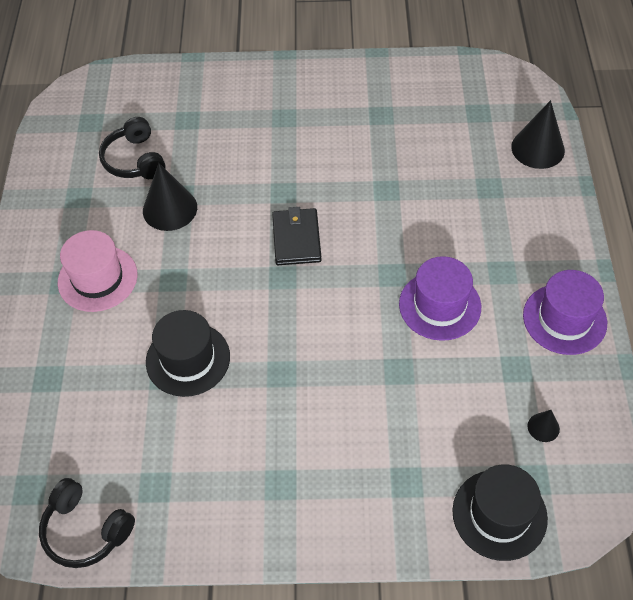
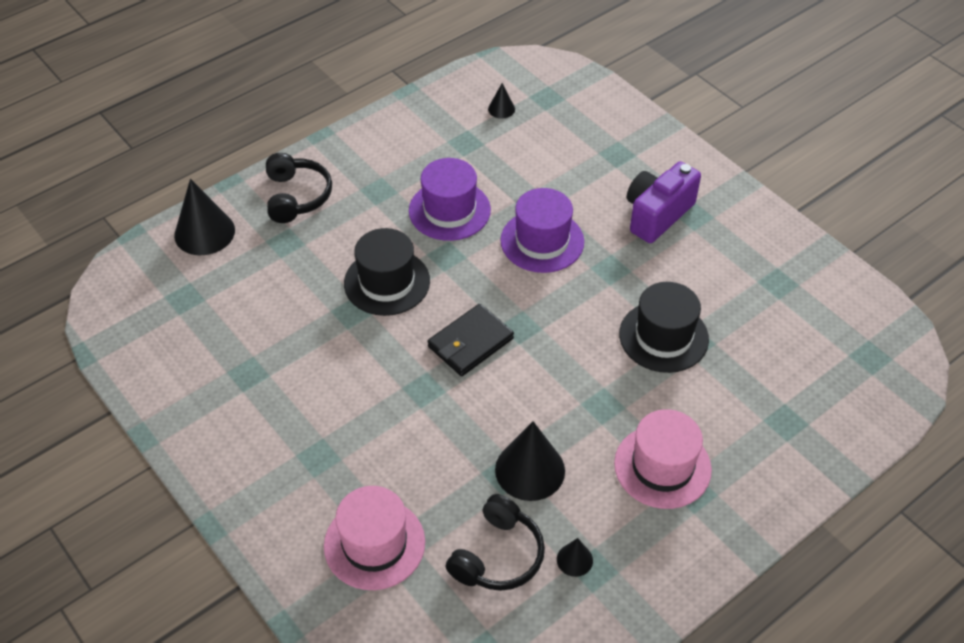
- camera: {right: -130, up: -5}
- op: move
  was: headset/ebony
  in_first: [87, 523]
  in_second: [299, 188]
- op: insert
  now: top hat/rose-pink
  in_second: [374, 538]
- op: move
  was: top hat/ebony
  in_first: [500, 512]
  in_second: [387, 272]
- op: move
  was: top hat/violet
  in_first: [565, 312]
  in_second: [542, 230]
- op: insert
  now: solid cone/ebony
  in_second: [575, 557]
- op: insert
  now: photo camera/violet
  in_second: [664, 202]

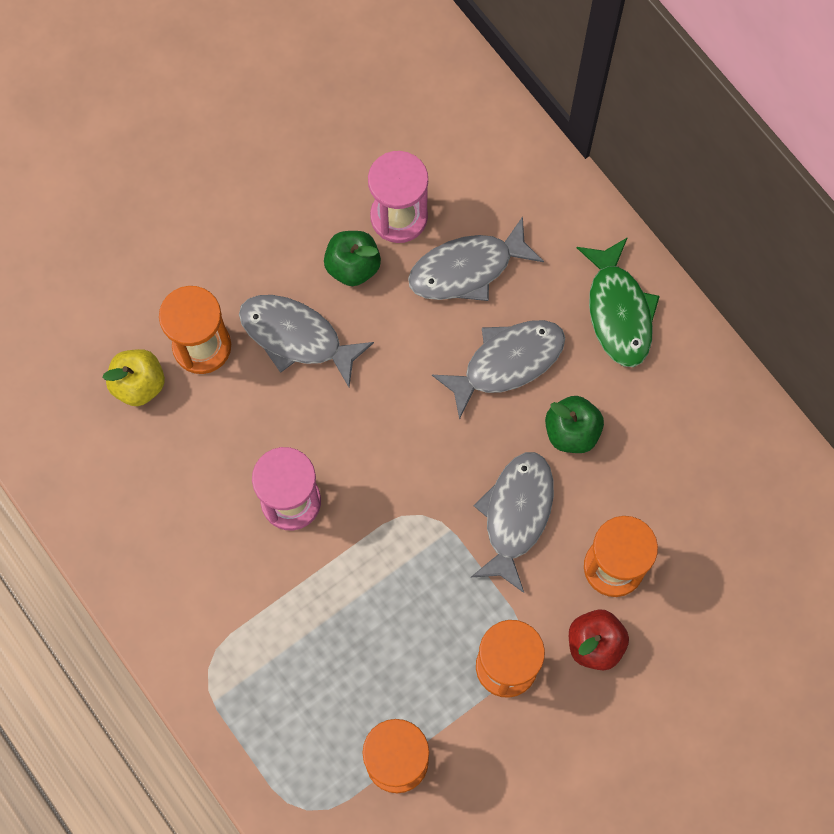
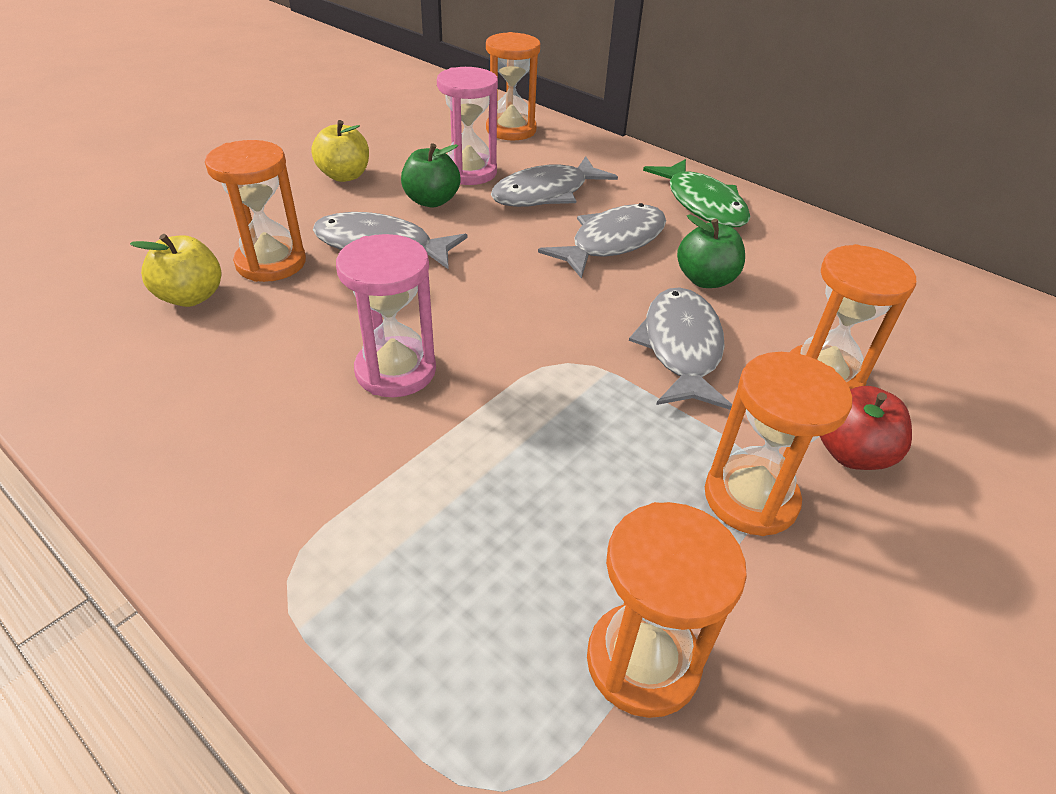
- camera: {right: -15, up: -30}
- op: insert
  now: apple fruit/yellow
  in_second: [340, 151]
- op: insert
  now: sand timer/orange
  in_second: [513, 86]

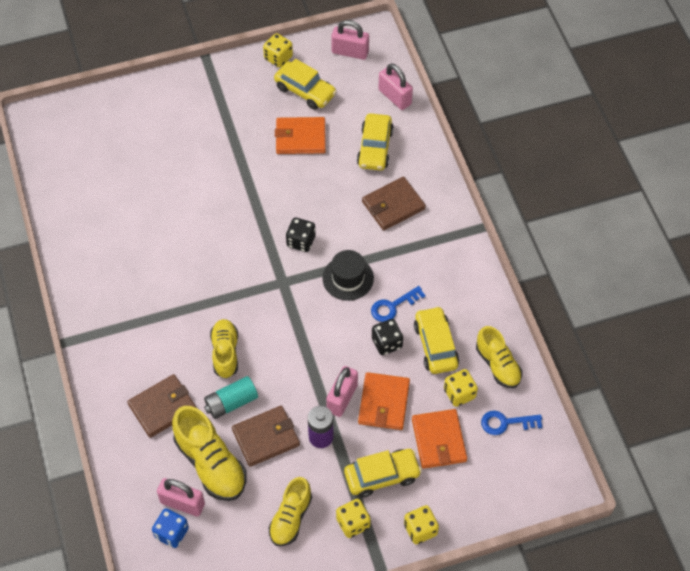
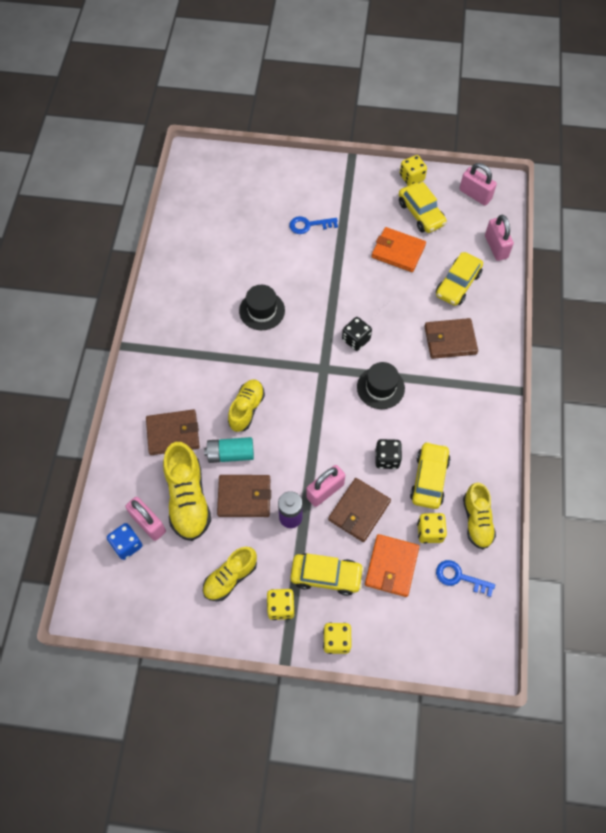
- camera: {right: 25, up: 5}
- op: insert
  now: top hat/ebony
  in_second: [262, 307]
- op: move
  was: door key/cobalt
  in_first: [398, 304]
  in_second: [313, 225]
- op: recolor
  was: billfold/orange
  now: billfold/dark brown
  in_first: [384, 401]
  in_second: [359, 510]

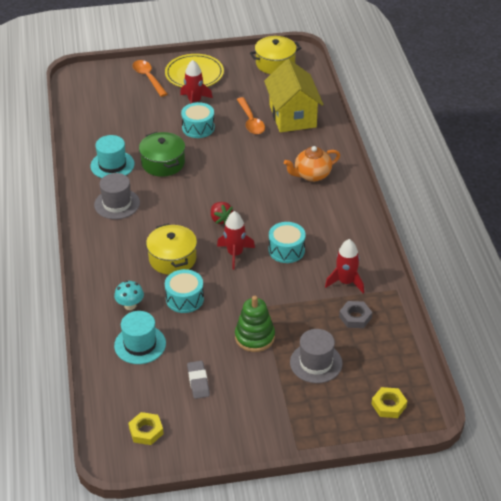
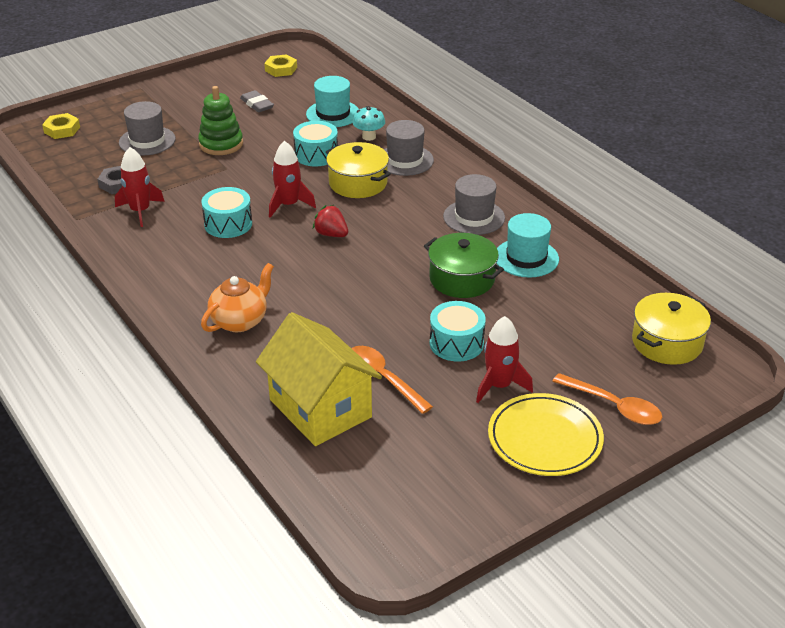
- camera: {right: 155, up: -5}
- op: insert
  now: top hat/gray
  in_second: [409, 148]
- op: move
  was: stockpot/yellow
  in_first: [275, 55]
  in_second: [671, 329]

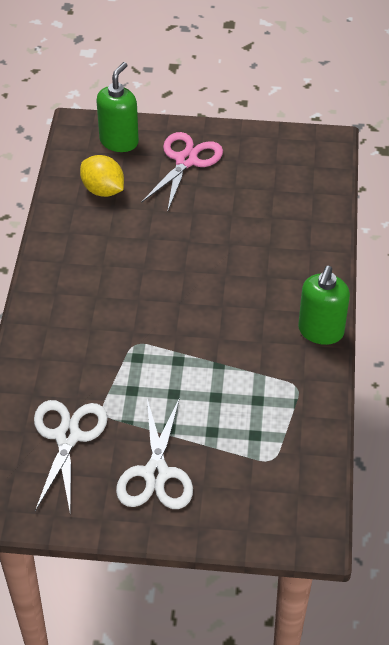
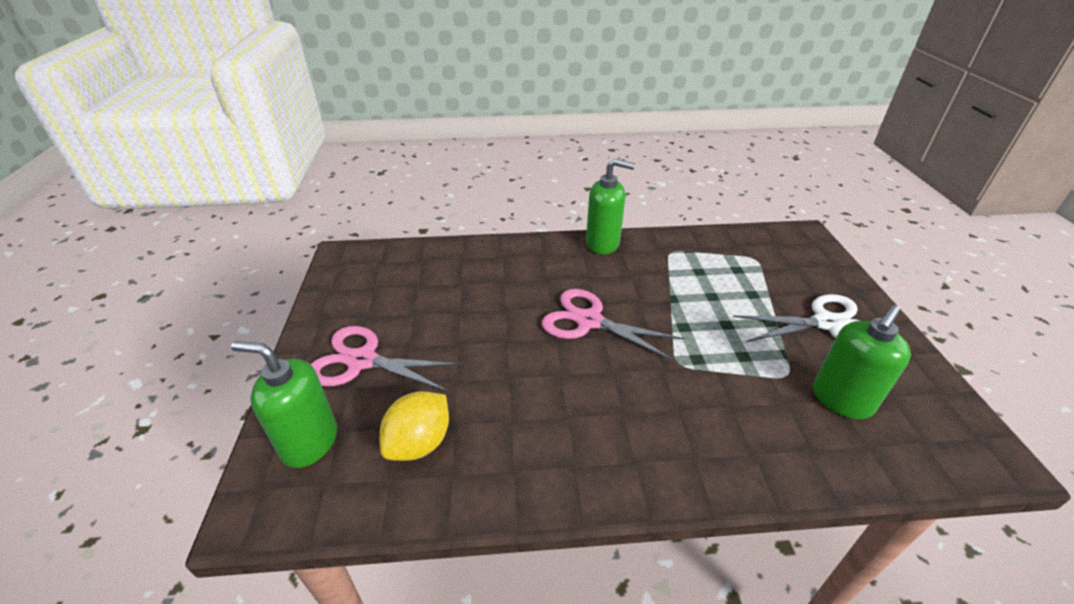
- camera: {right: -100, up: -10}
- op: insert
  now: scissors/rose-pink
  in_second: [613, 325]
- op: replace
  was: scissors/snow-white
  now: soap dispenser/green
  in_first: [71, 455]
  in_second: [862, 362]

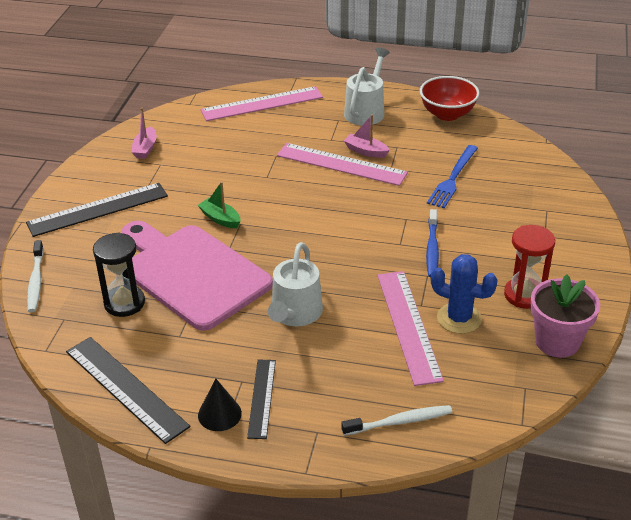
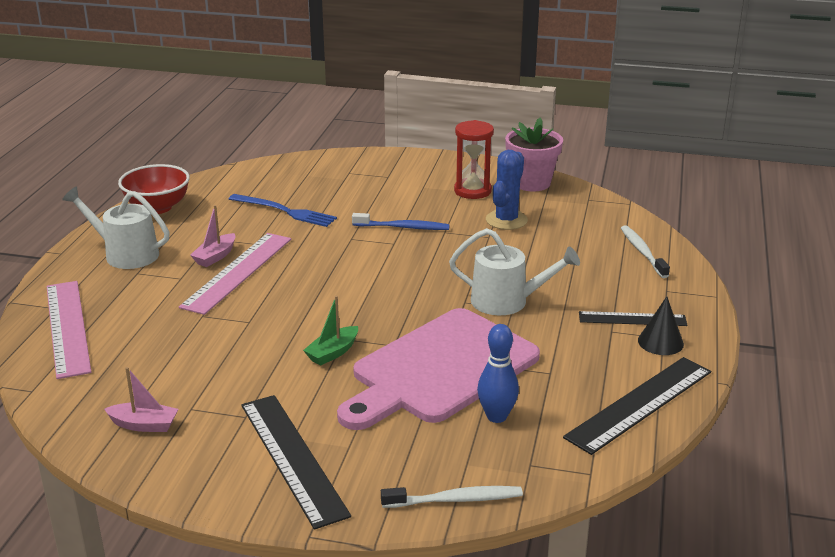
- camera: {right: -90, up: -10}
- op: replace
  was: sand timer/ebony
  now: tenpin/cobalt
  in_first: [119, 274]
  in_second: [498, 373]
- op: delete
  was: straightedge/rose-pink
  in_first: [410, 328]

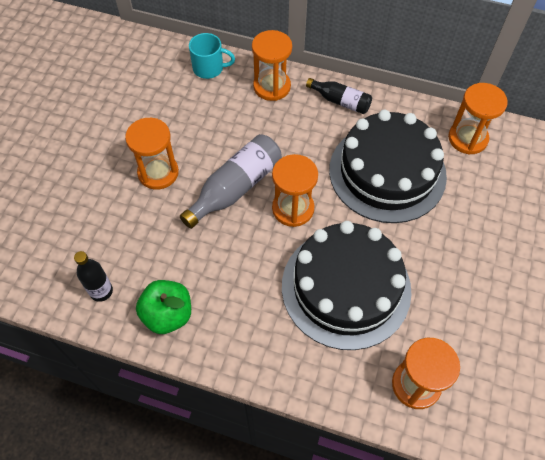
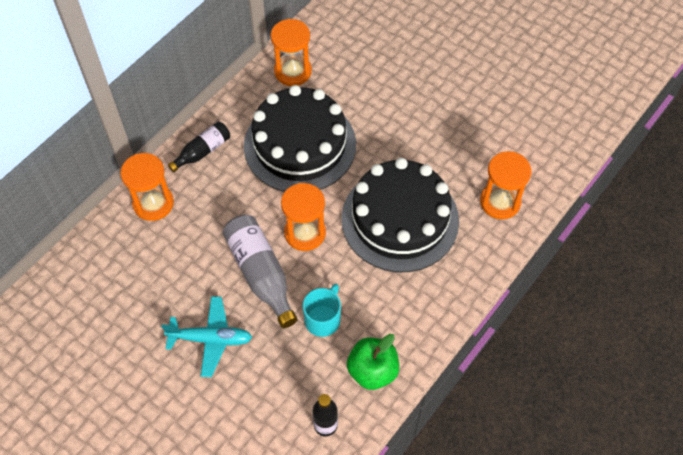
- camera: {right: -70, up: 0}
- op: replace
  was: sand timer/orange
  now: aeroplane/teal
  in_first: [152, 154]
  in_second: [206, 336]
- op: move
  was: mug/teal
  in_first: [212, 56]
  in_second: [322, 310]

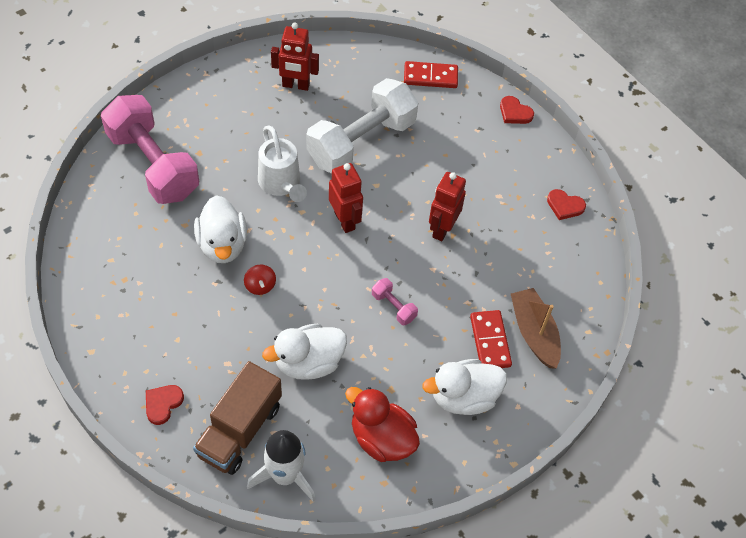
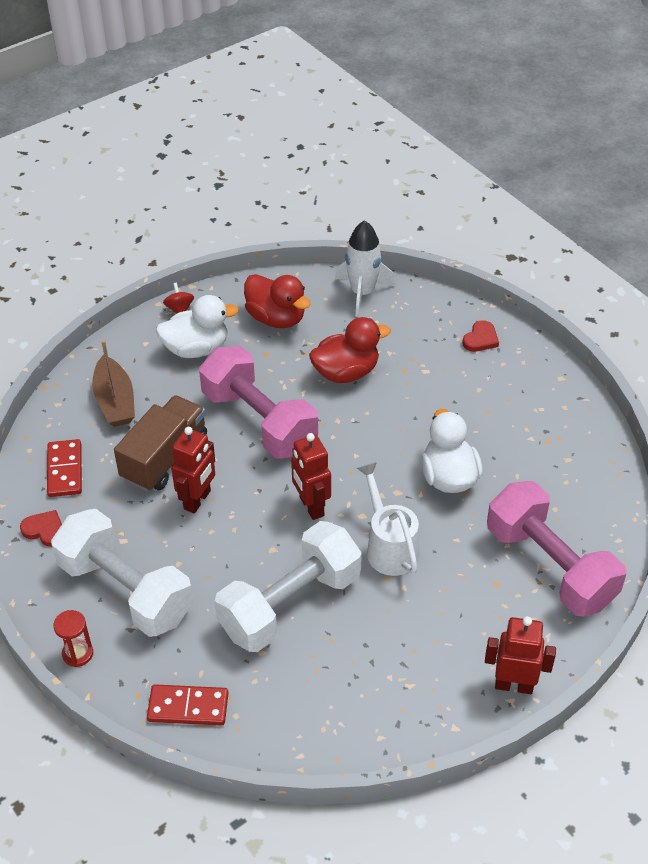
- camera: {right: -175, up: -10}
- op: move
  was: domino tile/red
  in_first: [491, 339]
  in_second: [64, 468]
- op: insert
  now: free weight/snow-white
  in_second: [122, 573]
- op: replace
  was: love heart/red
  now: sand timer/red
  in_first: [517, 110]
  in_second: [73, 638]
- op: move
  was: lorry/dark brown
  in_first: [237, 418]
  in_second: [160, 443]
- op: move
  was: spinning top/red
  in_first: [260, 280]
  in_second: [178, 298]
- op: resize
  was: free weight/rose-pink
  in_first: [395, 301]
  in_second: [258, 402]
  ratio: 2.48
- op: recolor
  was: rubber duck/snow-white
  now: rubber duck/red
  in_first: [304, 351]
  in_second: [350, 350]
- op: move
  was: robot/red
  in_first: [295, 57]
  in_second: [520, 655]

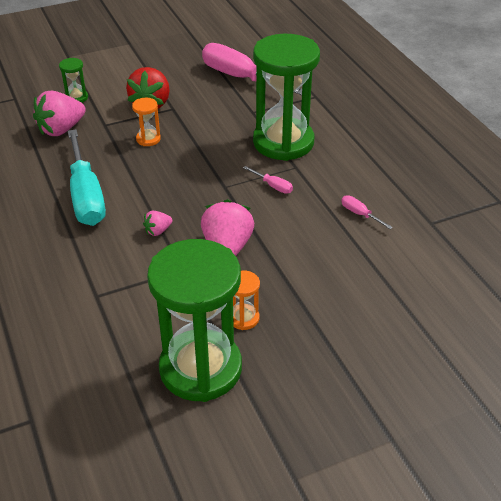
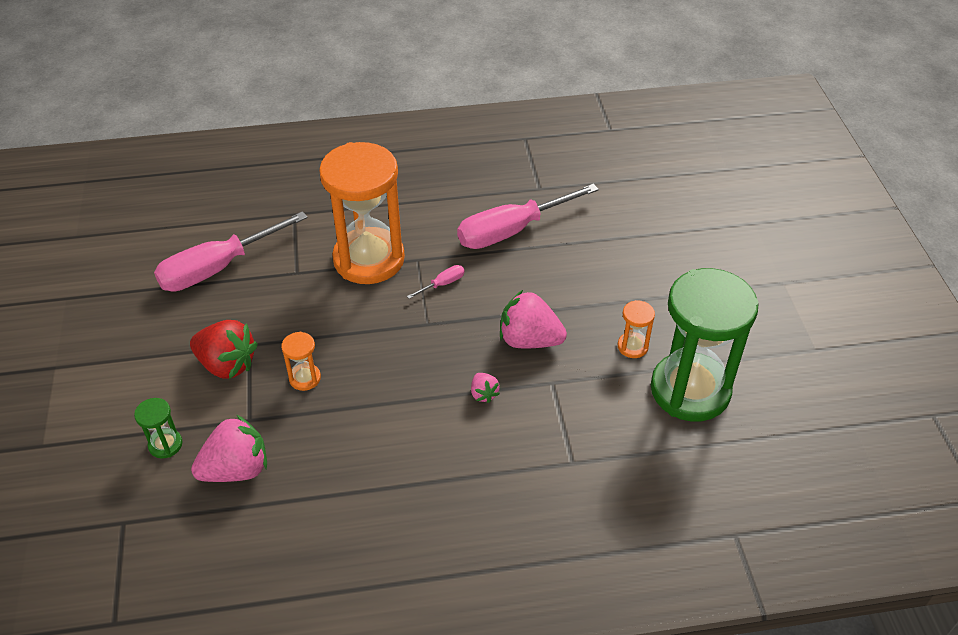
- camera: {right: -75, up: 5}
- op: rotate
  was: toy strawberry/rose-pink
  in_first: [59, 113]
  in_second: [229, 448]
  clockwise: -90
- op: recolor
  was: sand timer/green
  now: sand timer/orange
  in_first: [286, 97]
  in_second: [362, 213]
- op: resize
  was: flat screwdriver/rose-pink
  in_first: [367, 212]
  in_second: [528, 216]
  ratio: 2.48
- op: delete
  was: flat screwdriver/teal
  in_first: [87, 177]

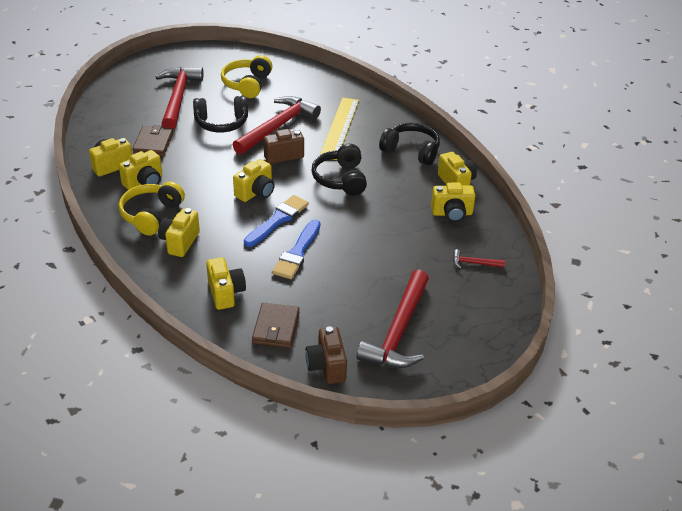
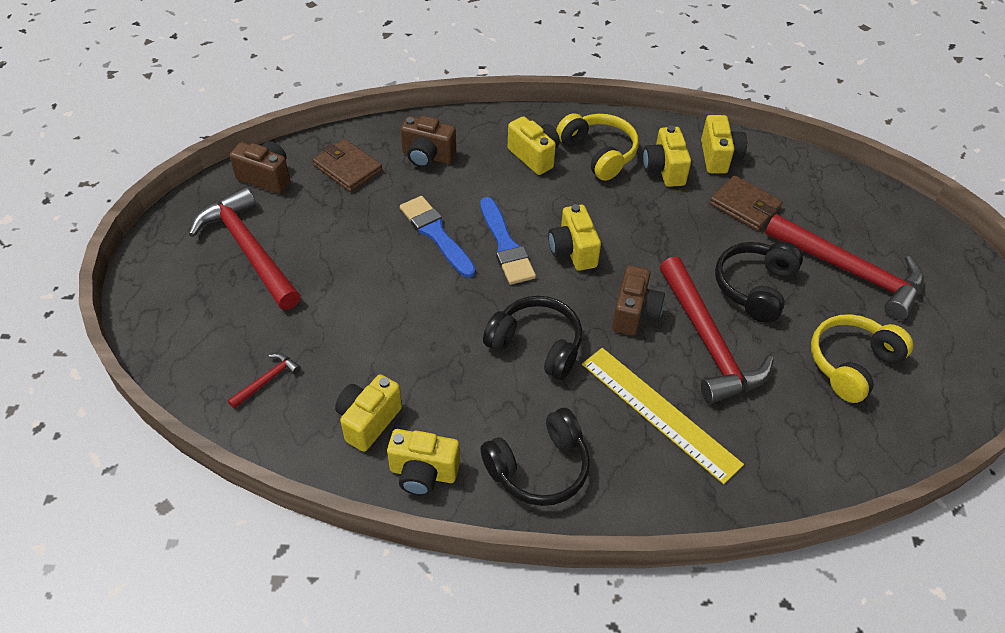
- camera: {right: 125, up: 10}
- op: recolor
  was: photo camera/yellow
  now: photo camera/dark brown
  in_first: [226, 283]
  in_second: [428, 142]
- op: rotate
  was: headset/yellow
  in_first: [246, 76]
  in_second: [862, 358]
  clockwise: -90

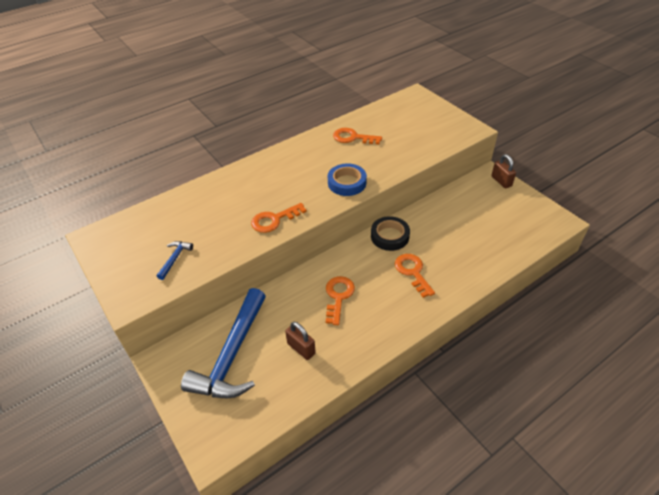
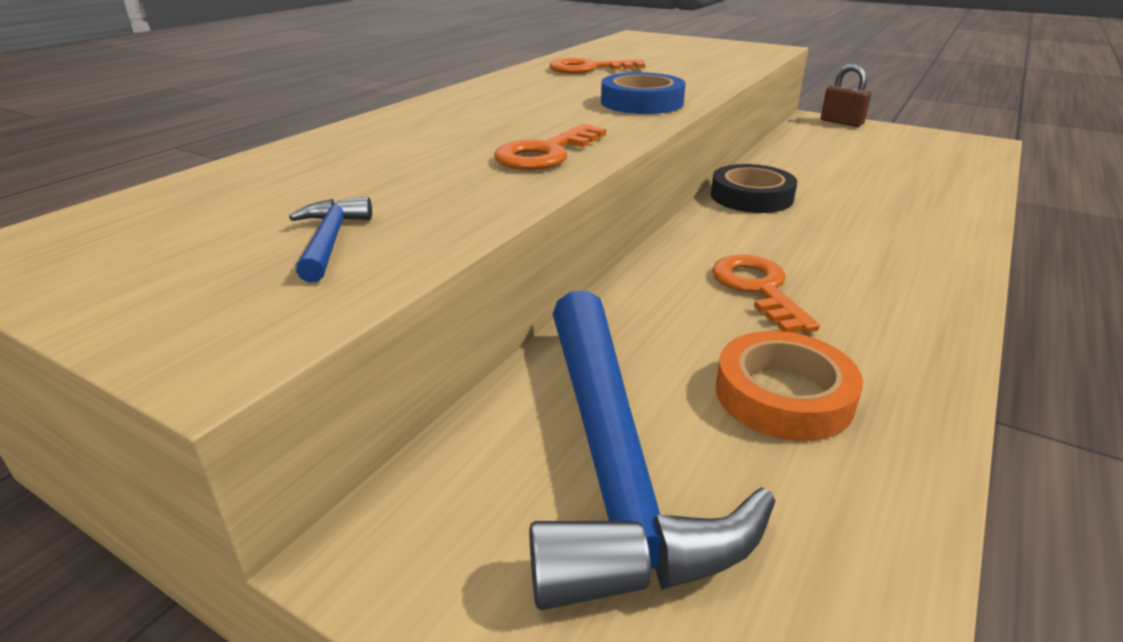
- camera: {right: -25, up: -15}
- op: replace
  was: small lock/dark brown
  now: roll of tape/orange
  in_first: [300, 341]
  in_second: [789, 386]
- op: delete
  was: door key/orange
  in_first: [415, 276]

